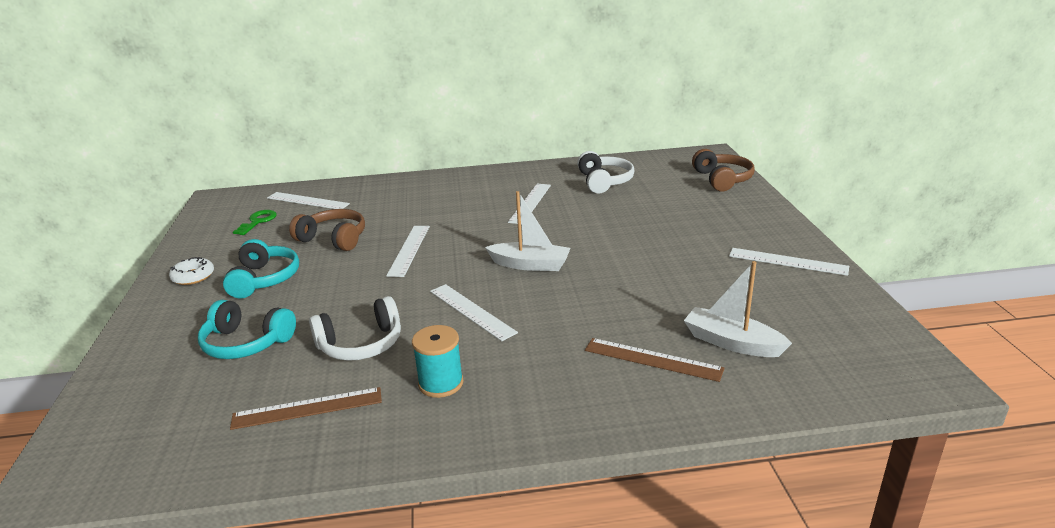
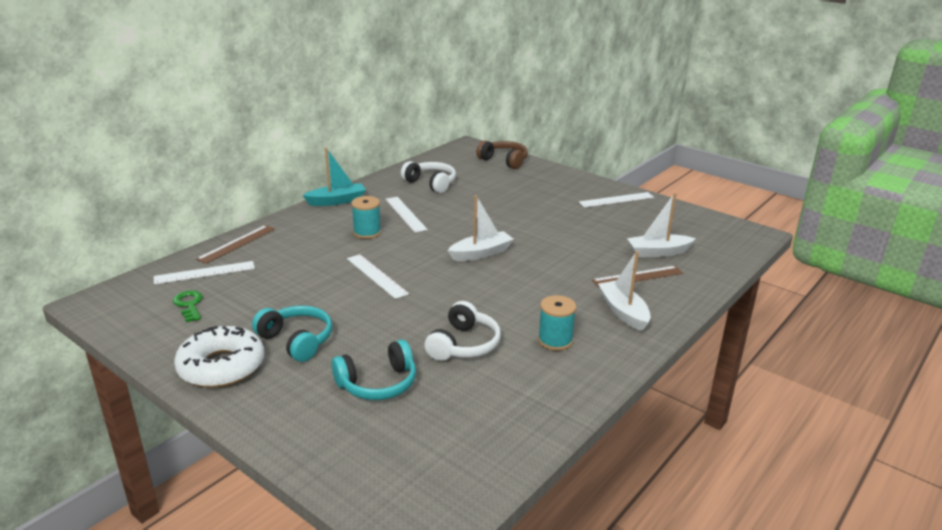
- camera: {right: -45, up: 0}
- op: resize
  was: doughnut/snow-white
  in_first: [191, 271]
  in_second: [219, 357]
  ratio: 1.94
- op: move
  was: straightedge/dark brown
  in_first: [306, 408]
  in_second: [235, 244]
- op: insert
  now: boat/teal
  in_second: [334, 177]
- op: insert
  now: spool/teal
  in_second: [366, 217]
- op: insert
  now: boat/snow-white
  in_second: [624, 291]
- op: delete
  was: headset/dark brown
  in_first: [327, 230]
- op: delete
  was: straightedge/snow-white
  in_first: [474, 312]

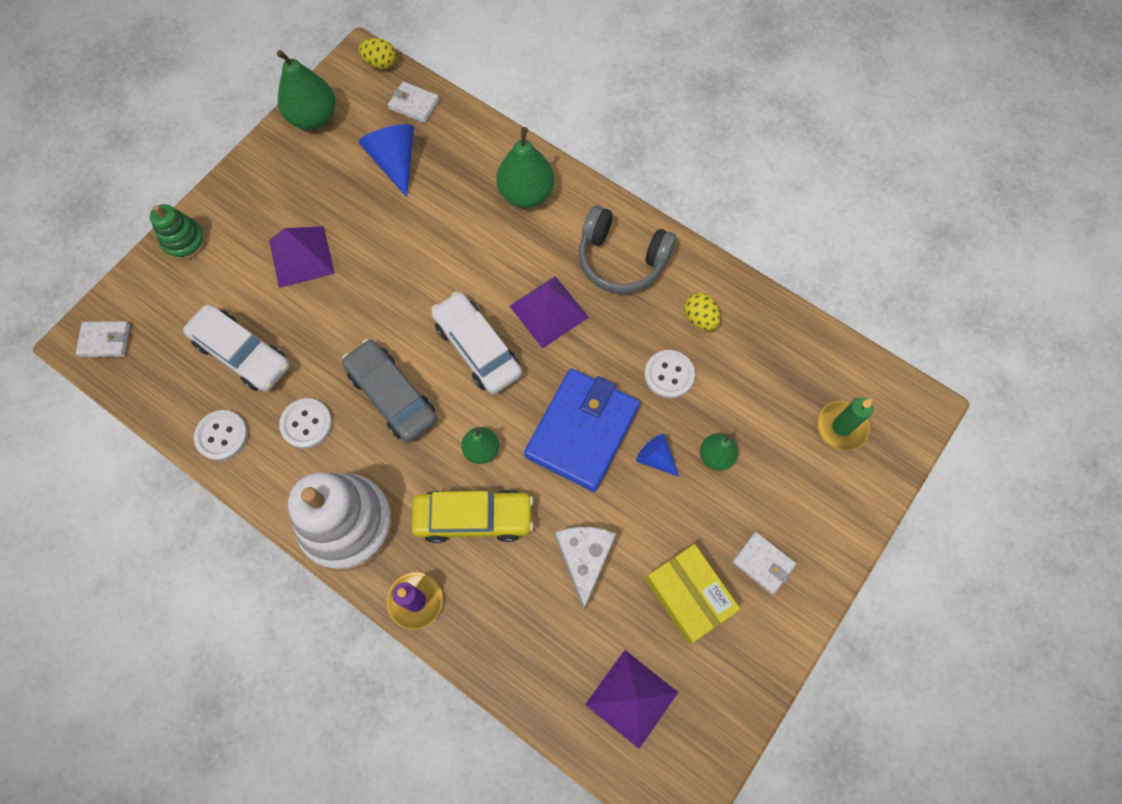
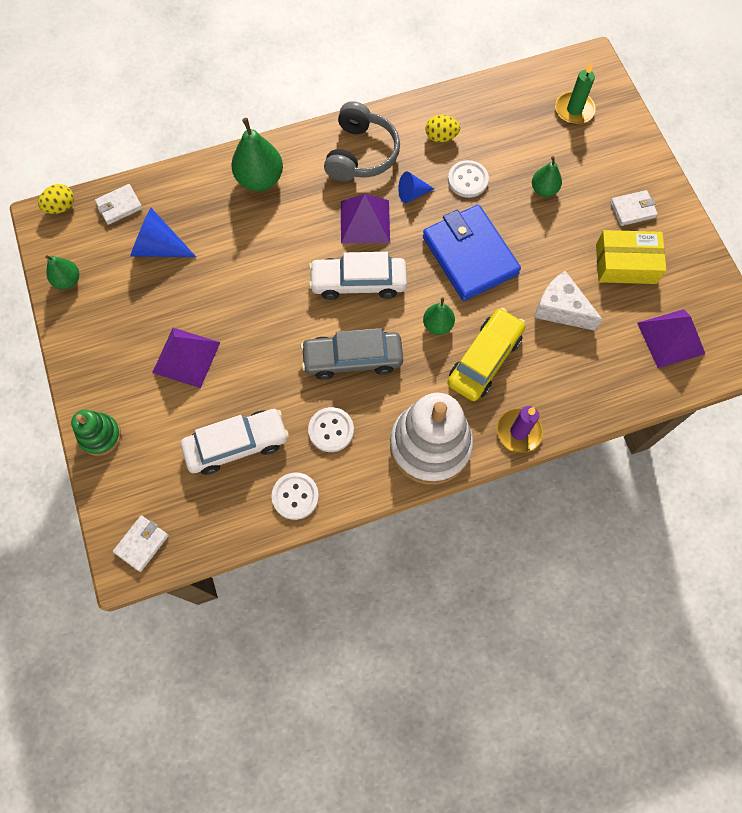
- camera: {right: -55, up: 0}
- op: resize
  was: pear fruit/green
  in_first: [306, 90]
  in_second: [62, 272]
  ratio: 0.59
- op: rotate
  was: headset/gray
  in_first: [627, 249]
  in_second: [362, 141]
  clockwise: -45
- op: move
  was: solid cone/cobalt
  in_first: [657, 455]
  in_second: [416, 187]

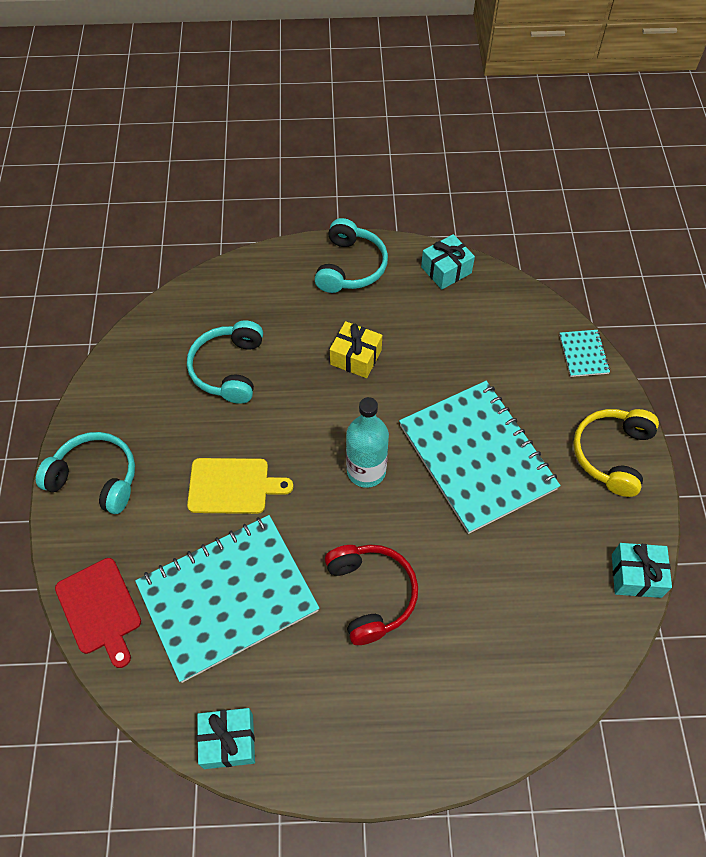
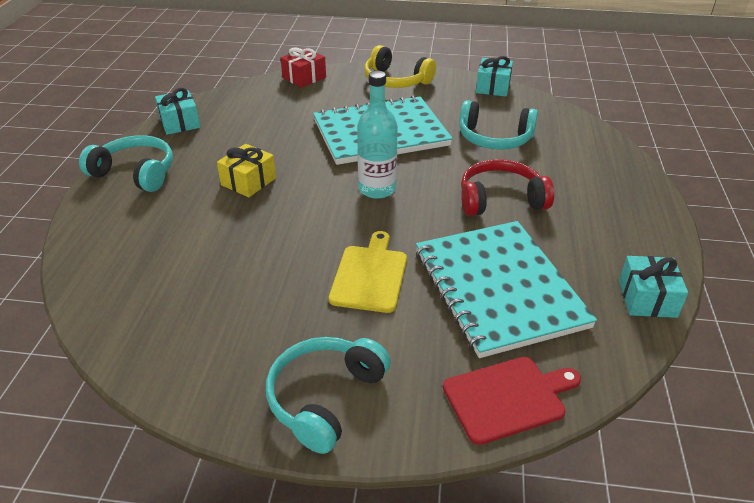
- camera: {right: -80, up: -20}
- op: replace
  was: notepad/teal
  now: present/red
  in_first: [584, 353]
  in_second: [303, 67]
- op: move
  was: headset/teal
  in_first: [225, 362]
  in_second: [498, 125]

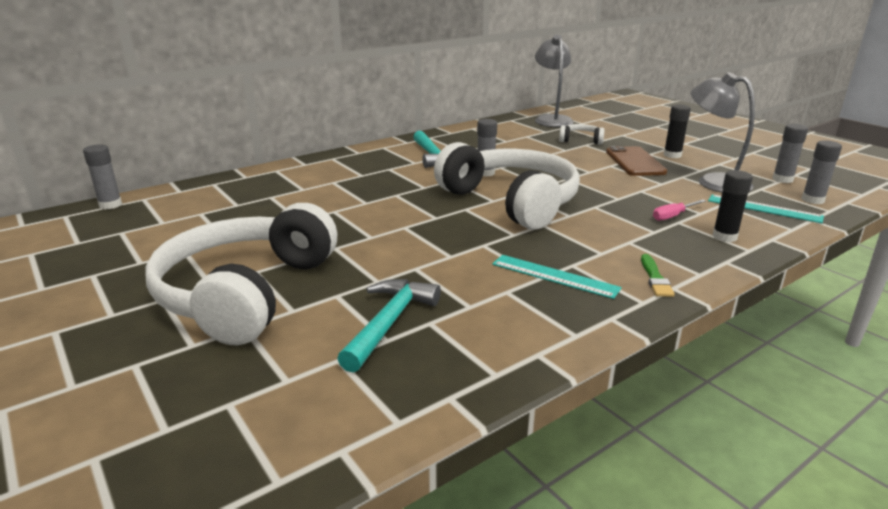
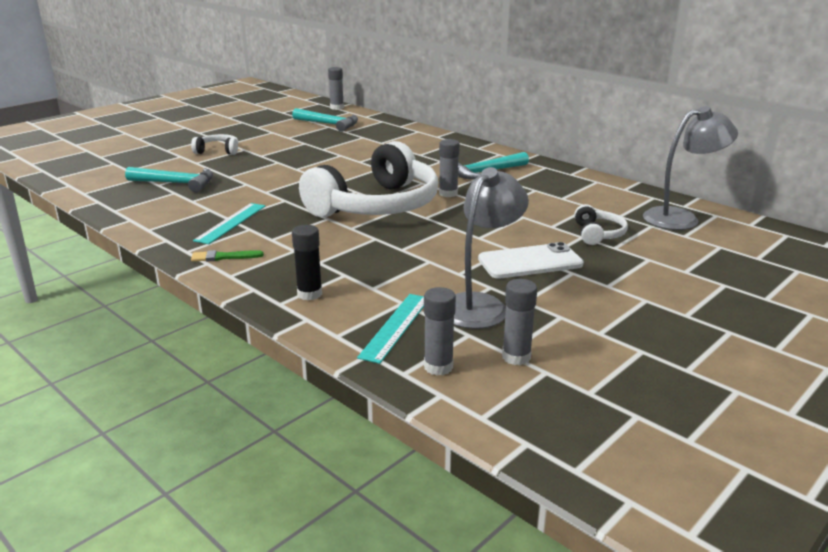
- camera: {right: 80, up: 0}
- op: resize
  was: headset/snow-white
  in_first: [241, 274]
  in_second: [214, 144]
  ratio: 0.41
- op: insert
  now: claw hammer/teal
  in_second: [325, 120]
- op: recolor
  was: mobile phone/dark brown
  now: mobile phone/snow-white
  in_first: [636, 161]
  in_second: [531, 260]
- op: delete
  was: flat screwdriver/rose-pink
  in_first: [679, 210]
- op: delete
  was: glue/ebony
  in_first: [677, 131]

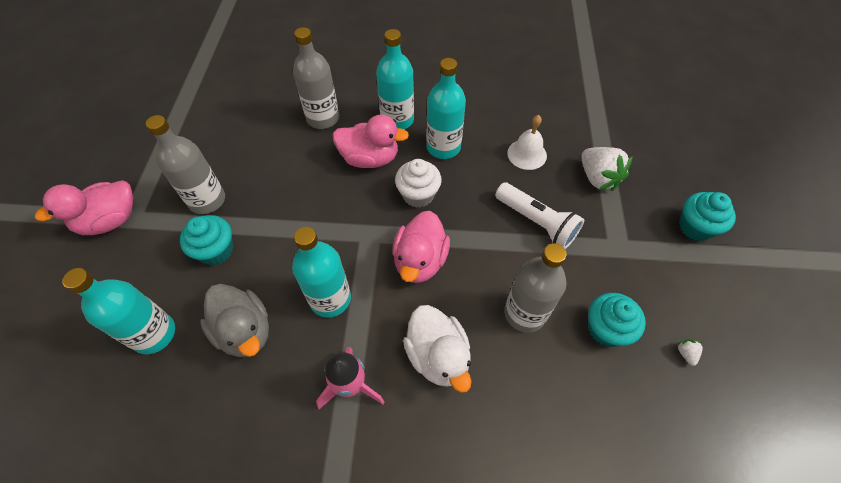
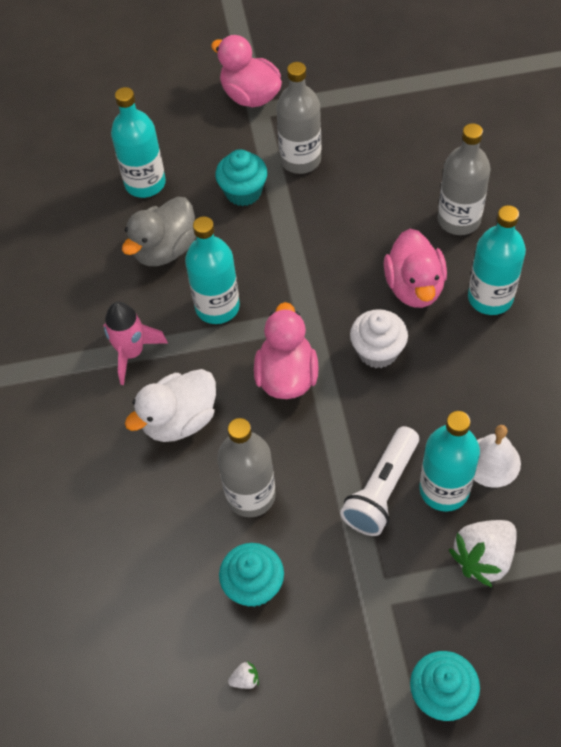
- camera: {right: 80, up: 0}
- op: rotate
  was: rubber duck/rose-pink
  in_first: [421, 247]
  in_second: [286, 350]
  clockwise: 90
- op: move
  was: bottle/teal
  in_first: [446, 108]
  in_second: [449, 461]

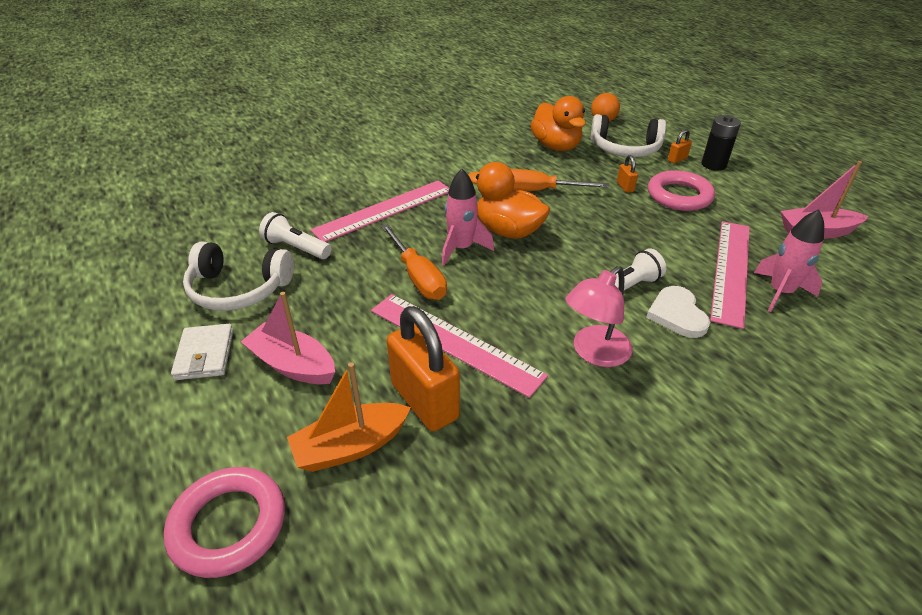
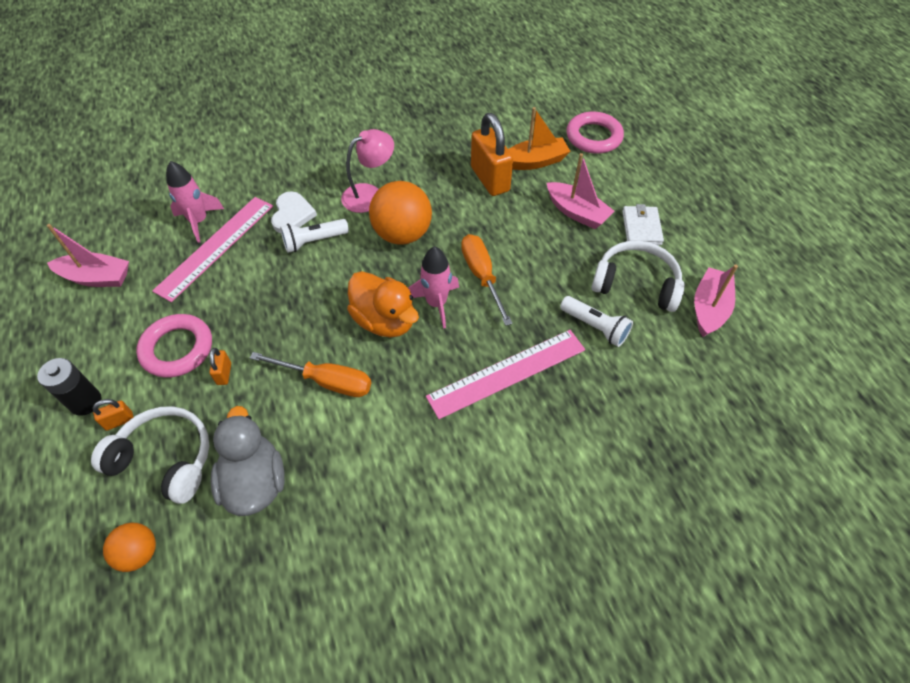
- camera: {right: -170, up: 15}
- op: recolor
  was: rubber duck/orange
  now: rubber duck/gray
  in_first: [558, 123]
  in_second: [248, 461]
- op: insert
  now: play ball/orange
  in_second: [400, 213]
- op: insert
  now: boat/rose-pink
  in_second: [716, 301]
- op: delete
  was: straightedge/rose-pink
  in_first: [459, 346]

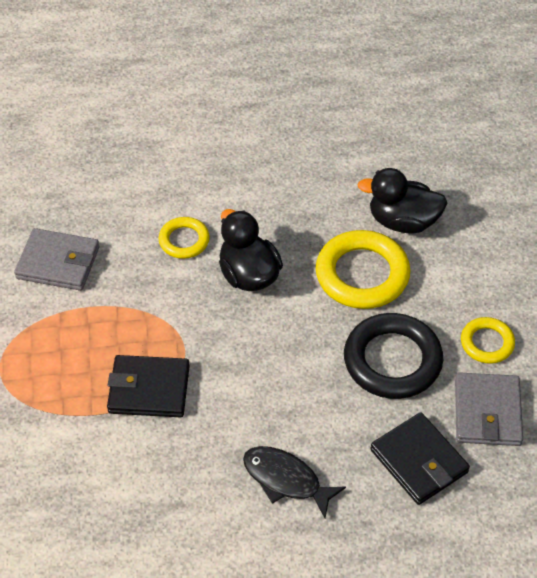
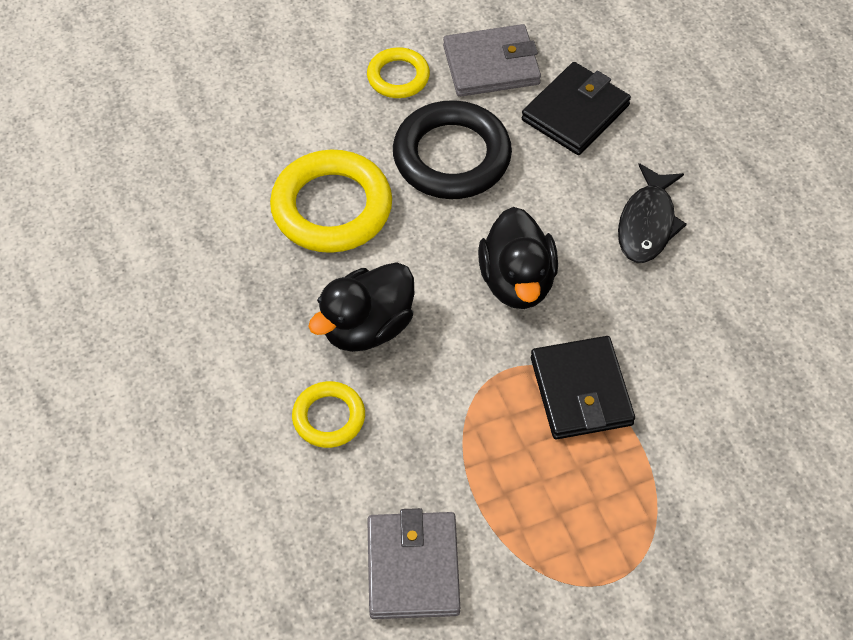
- camera: {right: -105, up: 5}
- op: move
  was: rubber duck/ebony
  in_first: [402, 201]
  in_second: [518, 258]

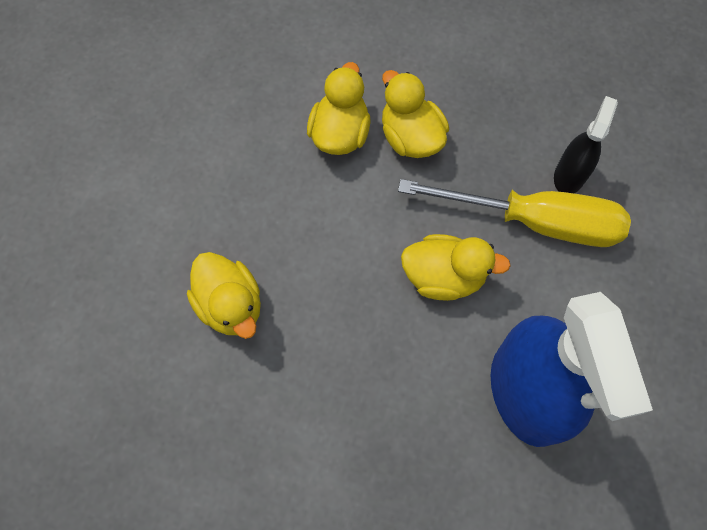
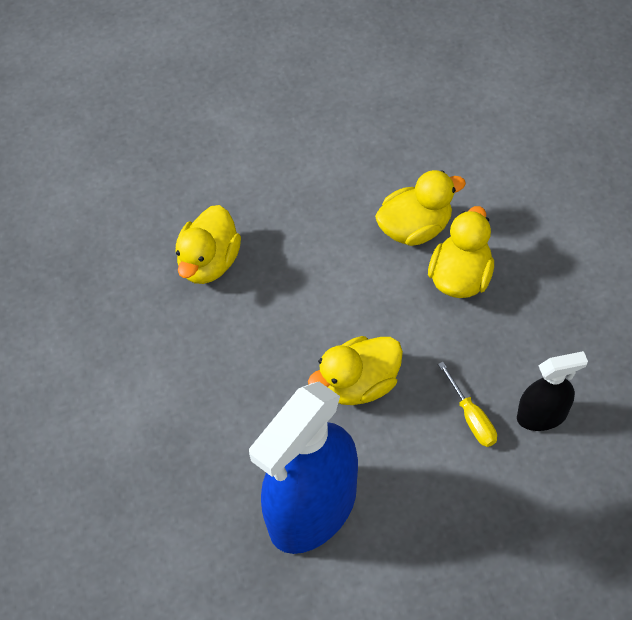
- camera: {right: 55, up: -10}
- op: rotate
  was: rubber duck/yellow
  in_first: [456, 267]
  in_second: [355, 370]
  clockwise: 90
- op: resize
  was: flat screwdriver/yellow
  in_first: [514, 213]
  in_second: [467, 404]
  ratio: 0.43

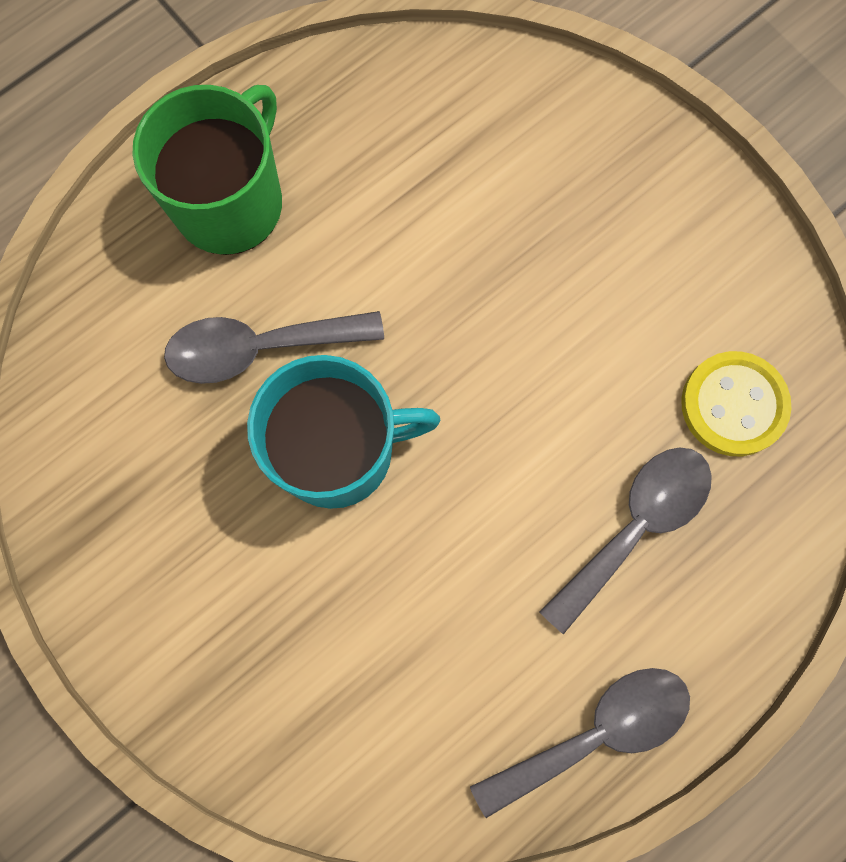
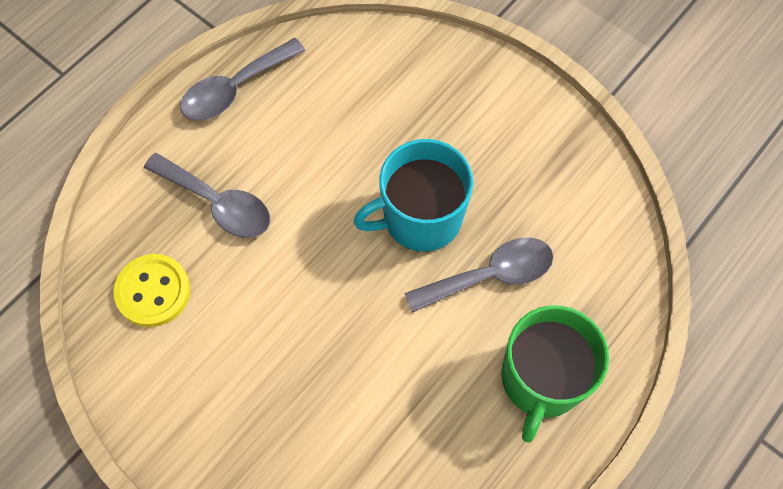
- camera: {right: 170, up: -10}
- op: rotate
  was: spoon/gray
  in_first: [626, 541]
  in_second: [207, 195]
  clockwise: -90

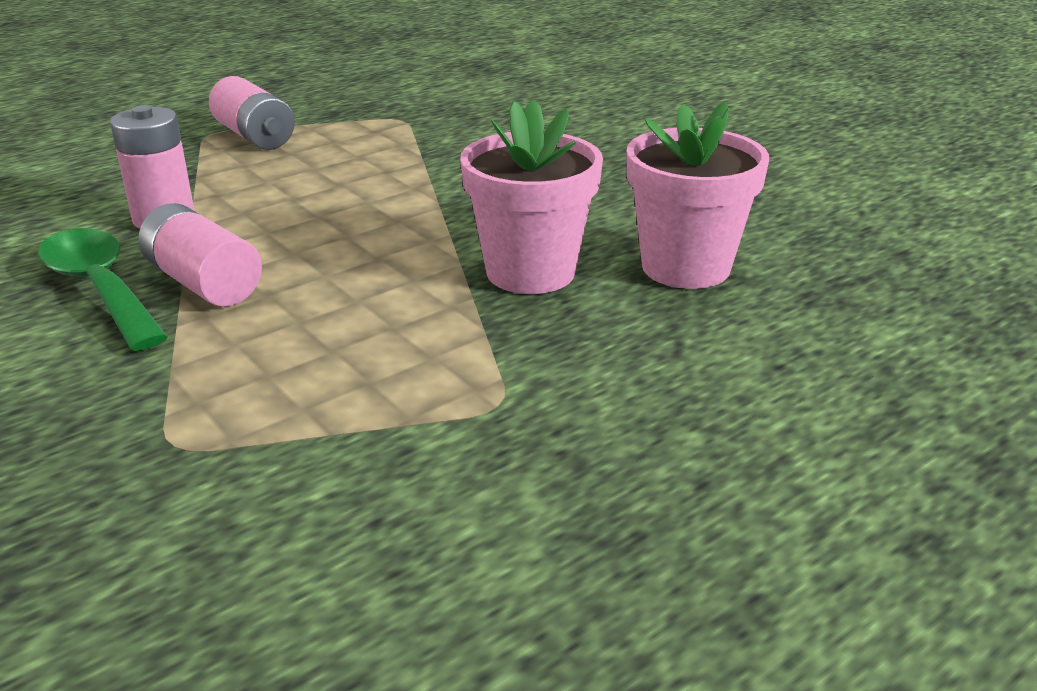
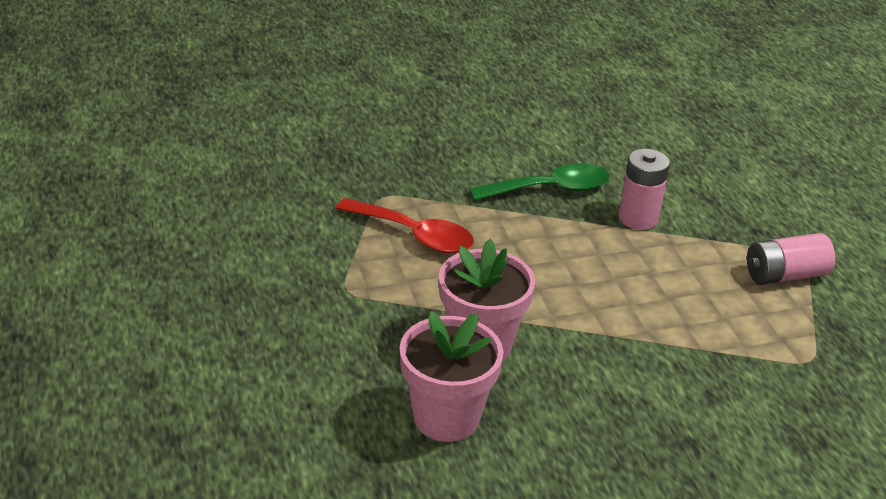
- camera: {right: 110, up: 5}
- op: insert
  now: spoon/red
  in_second: [405, 225]
- op: delete
  was: battery/rose-pink
  in_first: [200, 255]

